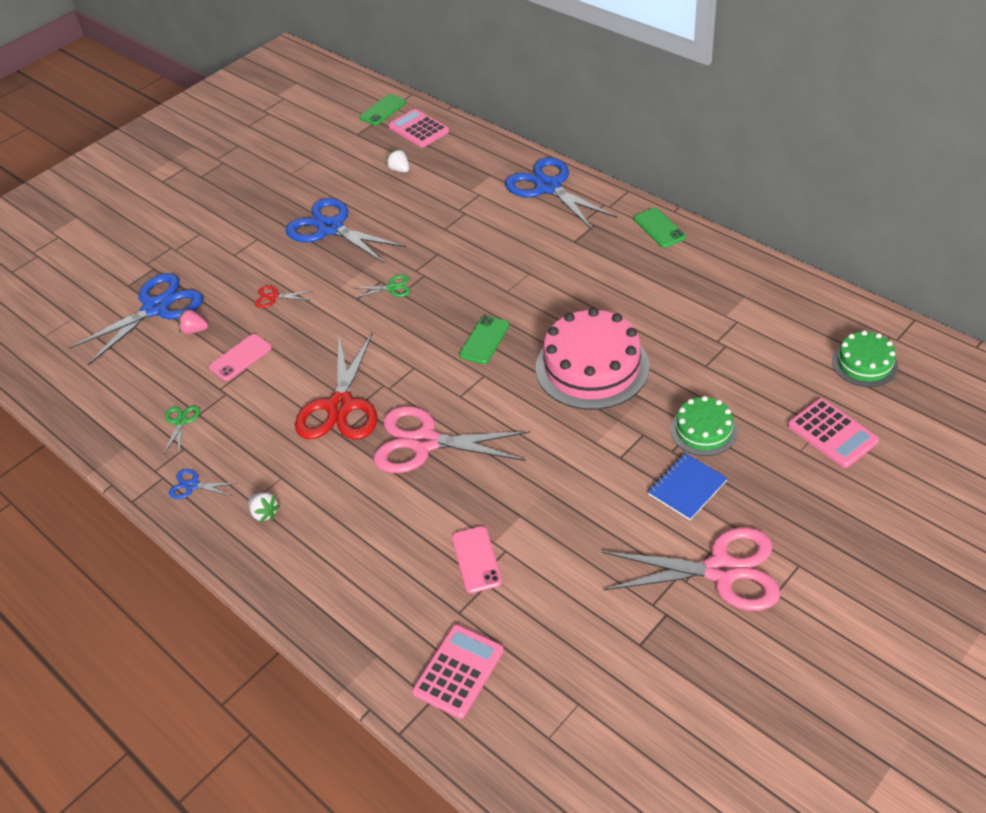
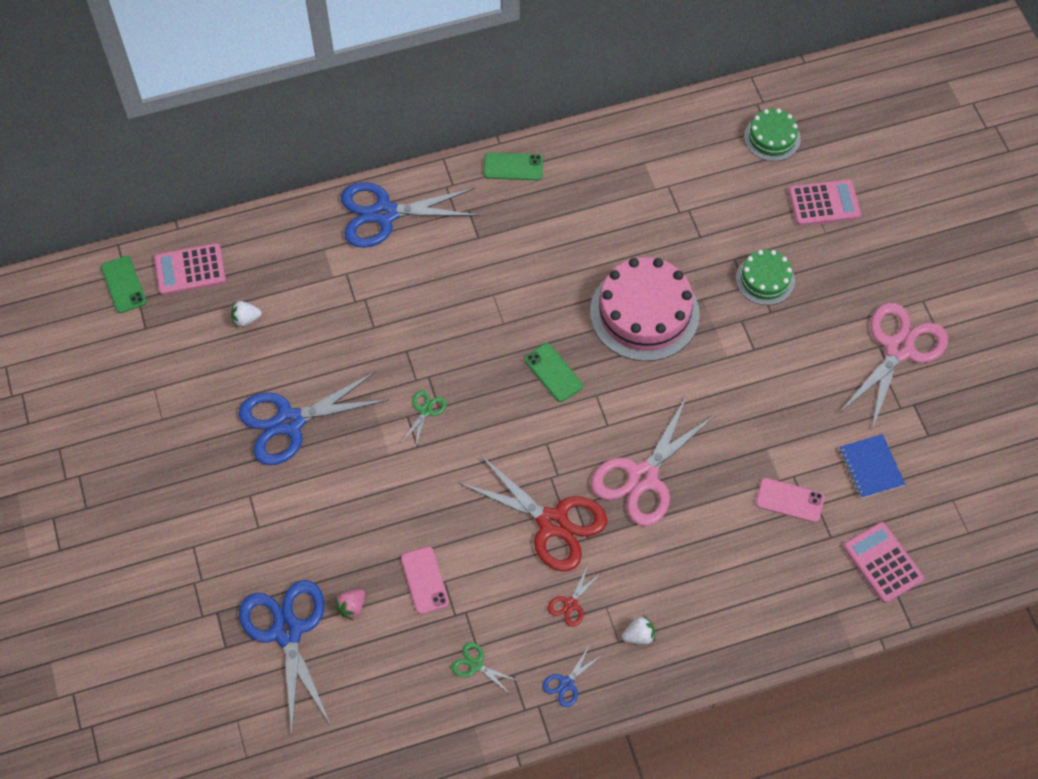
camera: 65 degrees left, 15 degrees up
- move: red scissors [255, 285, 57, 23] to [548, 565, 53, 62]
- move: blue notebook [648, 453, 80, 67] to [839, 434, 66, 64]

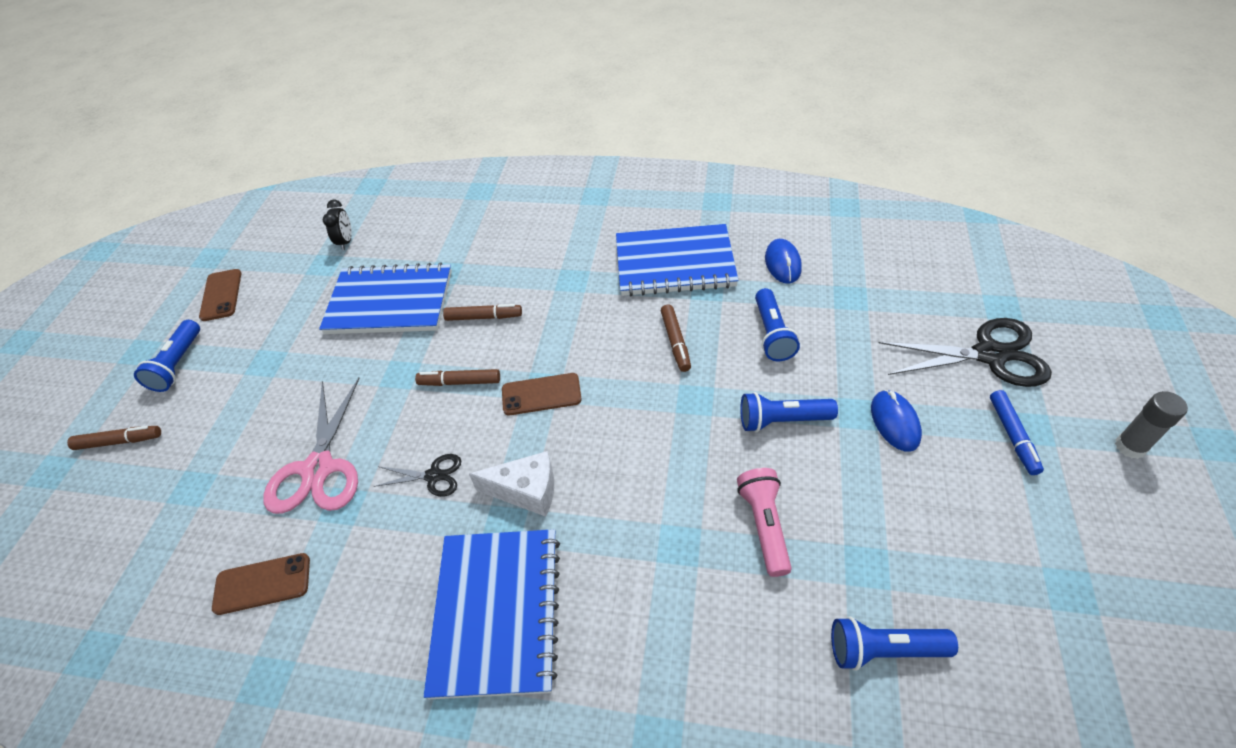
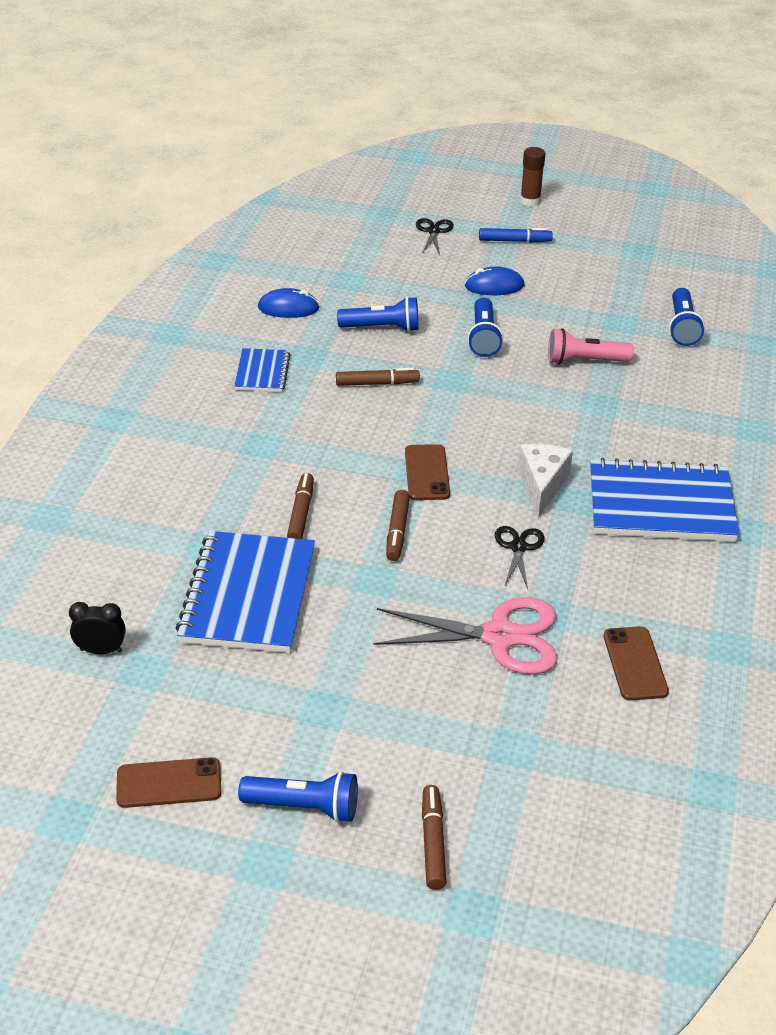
camera: 90 degrees left, 10 degrees down
- resize: blue notebook [616, 224, 123, 72] = [234, 348, 56, 44] x0.51
- resize: black scissors [879, 318, 173, 69] = [416, 218, 38, 37] x0.52
- recolor: grey glue stick [1115, 391, 73, 68] to brown glue stick [520, 147, 25, 59]

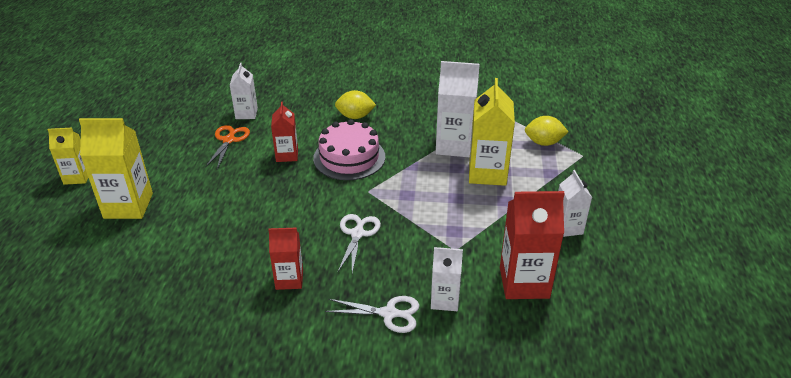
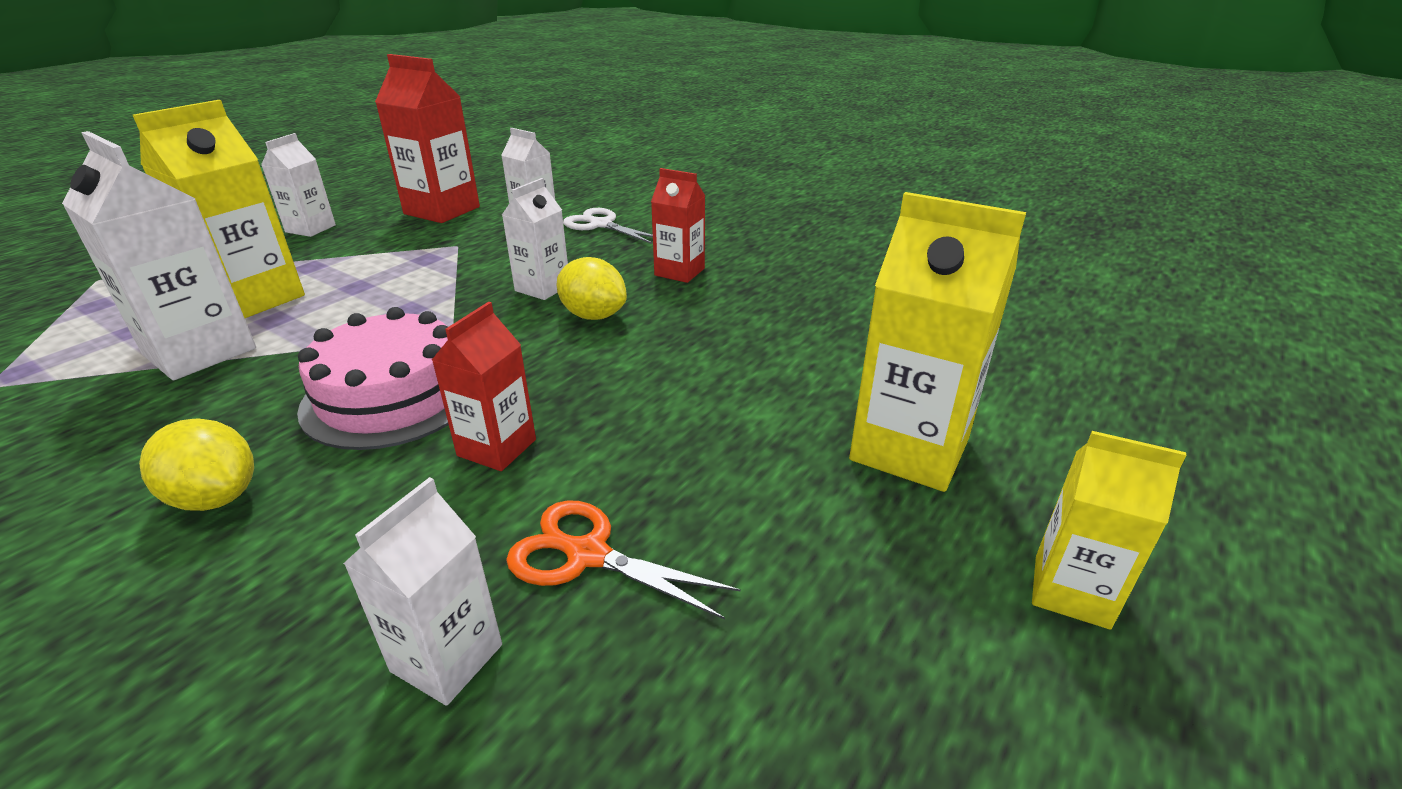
camera: 150 degrees left, 5 degrees down
- replace: white scissors [338, 214, 43, 59] to white carton [502, 178, 66, 122]
- rotate: orange scissors [205, 125, 45, 44] = [506, 500, 235, 120] 75 degrees clockwise
- move: yellow lemon [525, 116, 43, 30] to [557, 257, 70, 63]

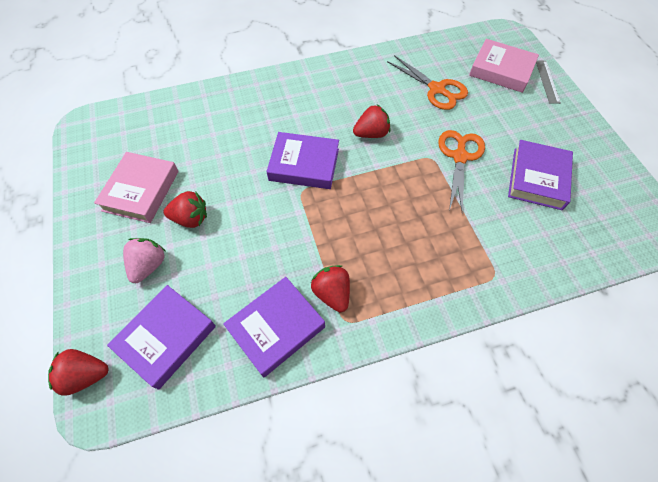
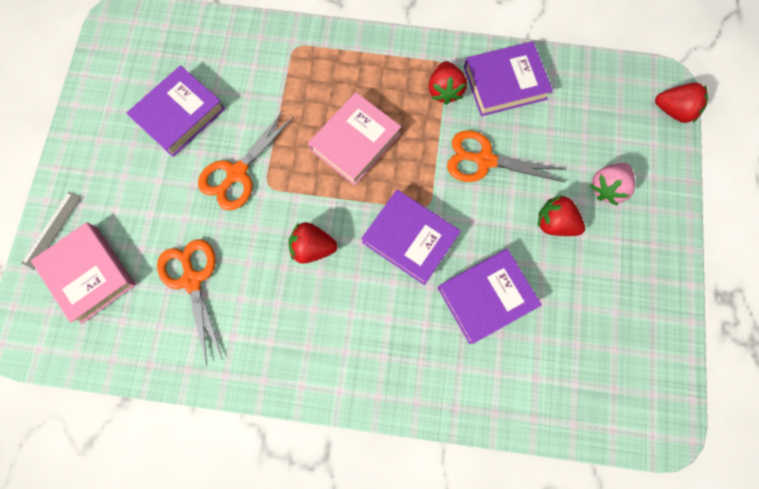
camera: 155 degrees left, 15 degrees up
- move: pink book [94, 152, 84, 71] to [308, 92, 93, 94]
- move: purple book [107, 285, 109, 105] to [438, 249, 104, 95]
- insert: orange scissors [447, 130, 118, 52]

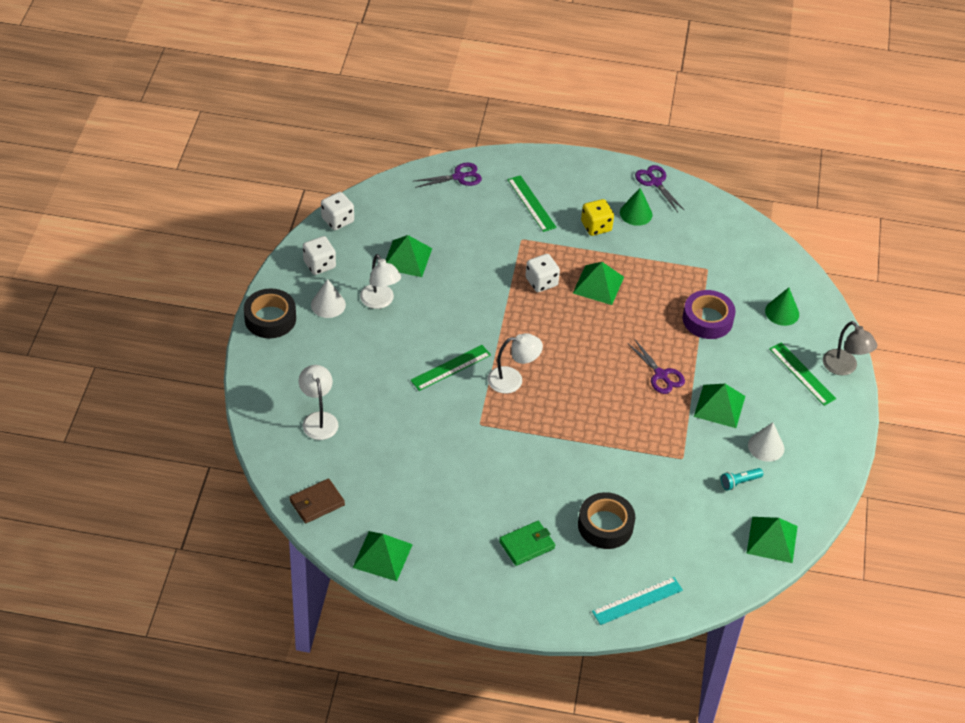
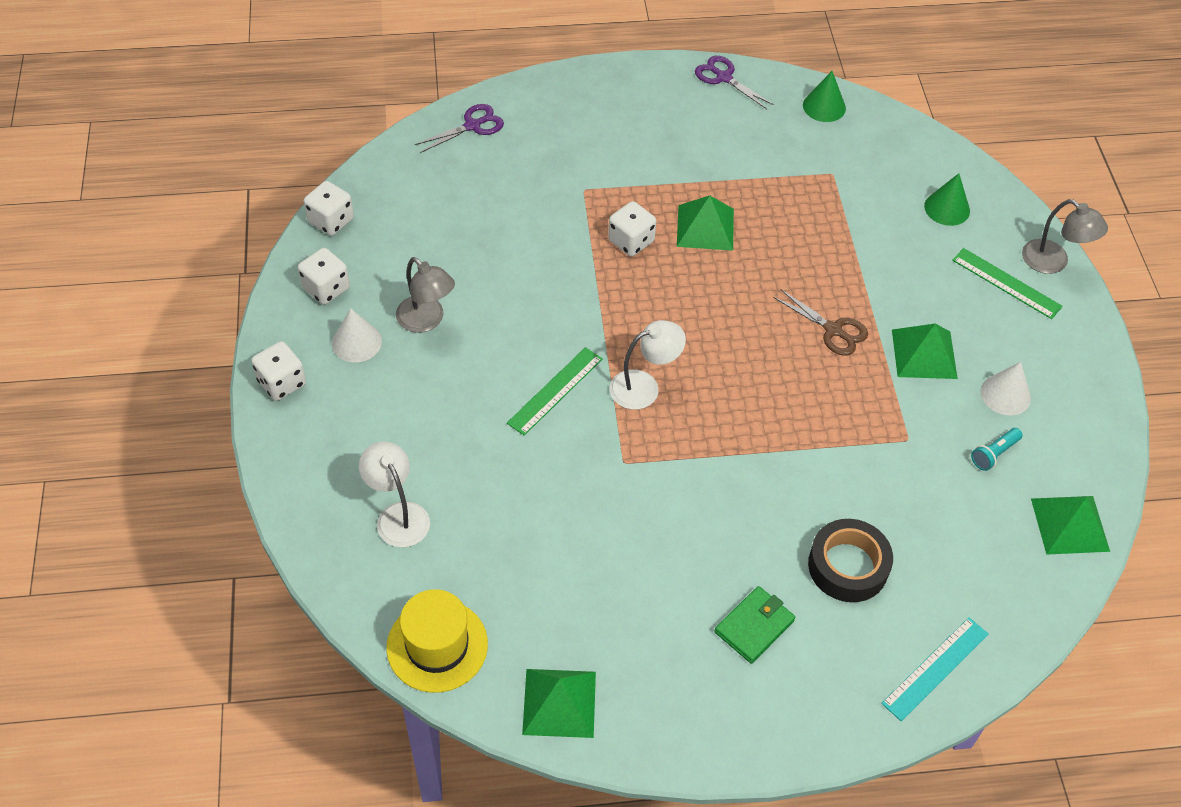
camera: 15 degrees left, 5 degrees up
- replace: black tape [244, 288, 52, 50] to white dice [251, 341, 55, 60]
- replace: brown wallet [289, 478, 56, 45] to yellow hat [386, 589, 102, 104]
- recolor: white lamp [360, 254, 41, 55] to grey lamp [396, 257, 59, 76]
- recolor: purple scissors [627, 339, 58, 55] to brown scissors [773, 289, 95, 67]
- move: green cone [620, 188, 32, 38] to [803, 71, 43, 51]
- delete: green pyramid [386, 235, 46, 42]
- delete: green ruler [508, 175, 49, 57]
- delete: yellow dice [581, 199, 33, 37]
- delete: purple tape [682, 290, 54, 49]

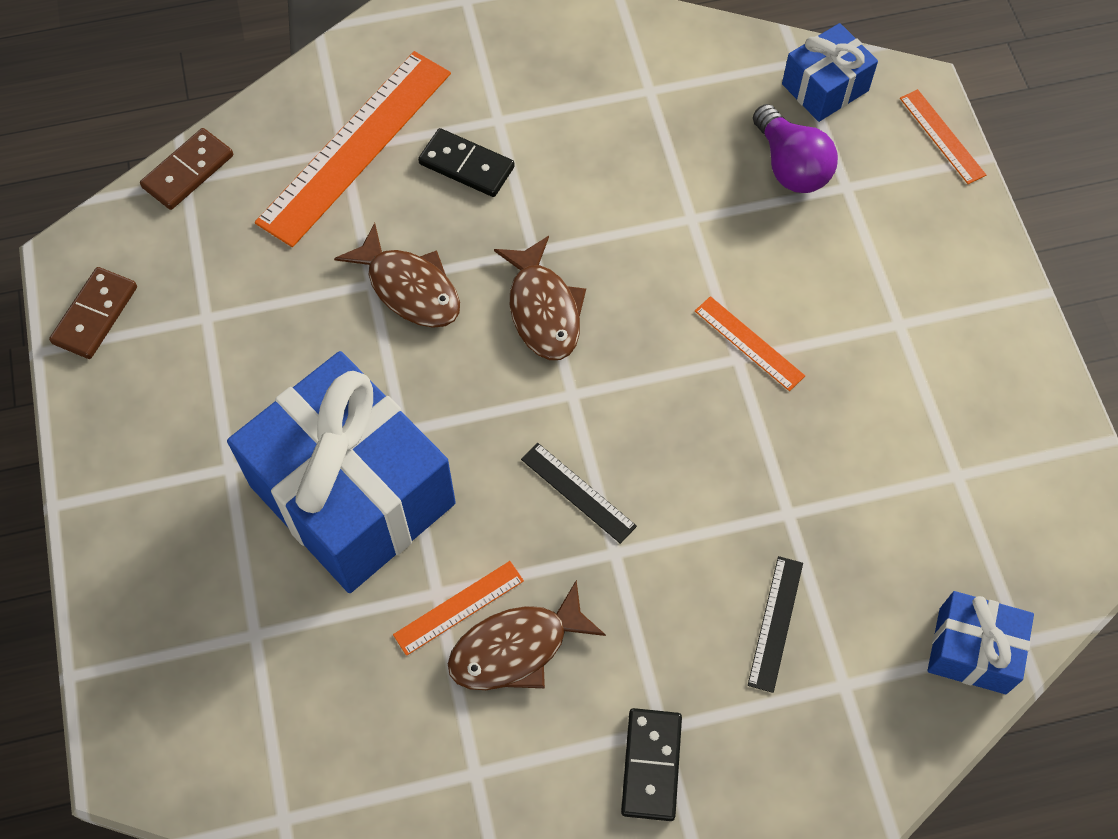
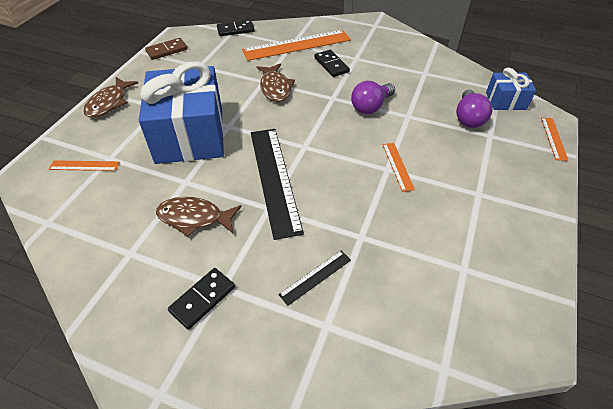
camera: 35 degrees right, 15 degrees down
- move: orange ruler [393, 561, 131, 95] to [49, 160, 70, 11]
- move: brown fish [494, 236, 92, 124] to [83, 77, 55, 41]
- recolor: brown domino [140, 128, 93, 82] to black domino [217, 20, 38, 16]
- resize: black ruler [521, 443, 116, 101] = [251, 129, 53, 111] x2.14
- insert: purple light bulb [351, 81, 44, 33]
- delete: blue gift [927, 591, 107, 103]

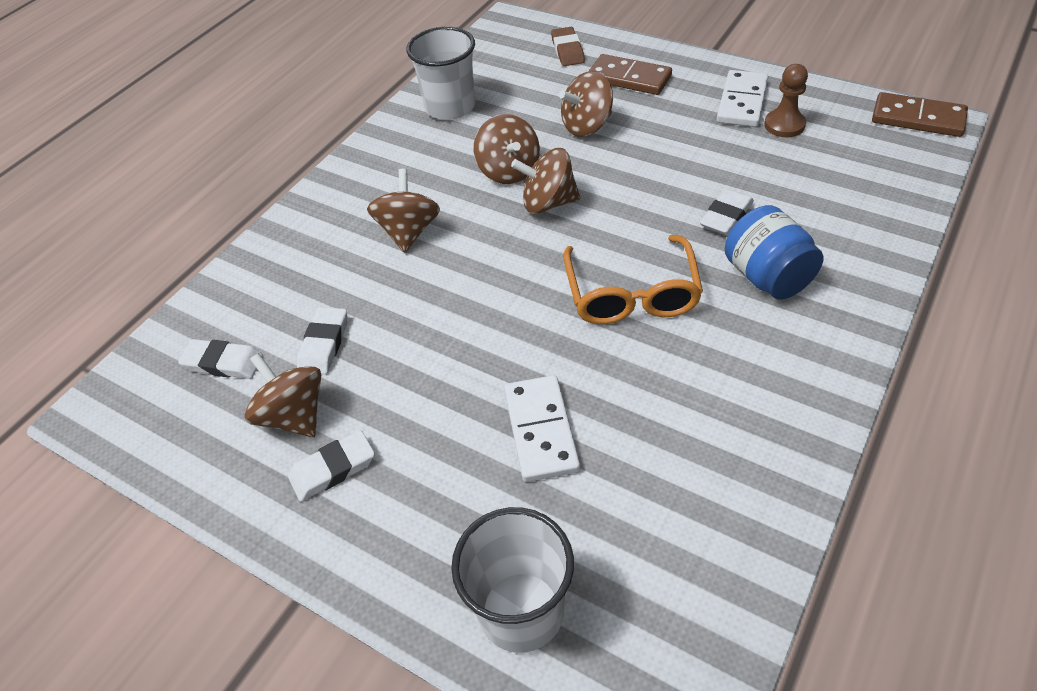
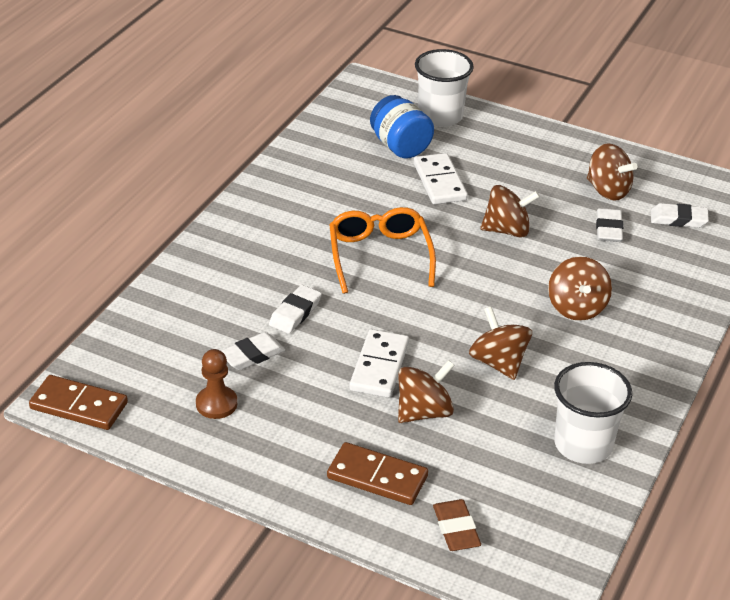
camera: 170 degrees right, 10 degrees down
- move: white eraser [288, 430, 87, 71] to [220, 332, 65, 38]
- move: white domino [717, 70, 51, 57] to [349, 329, 60, 69]
- move: blue jar [725, 205, 99, 95] to [370, 95, 64, 64]
- move: brown spinning top [511, 148, 69, 66] to [481, 185, 59, 53]

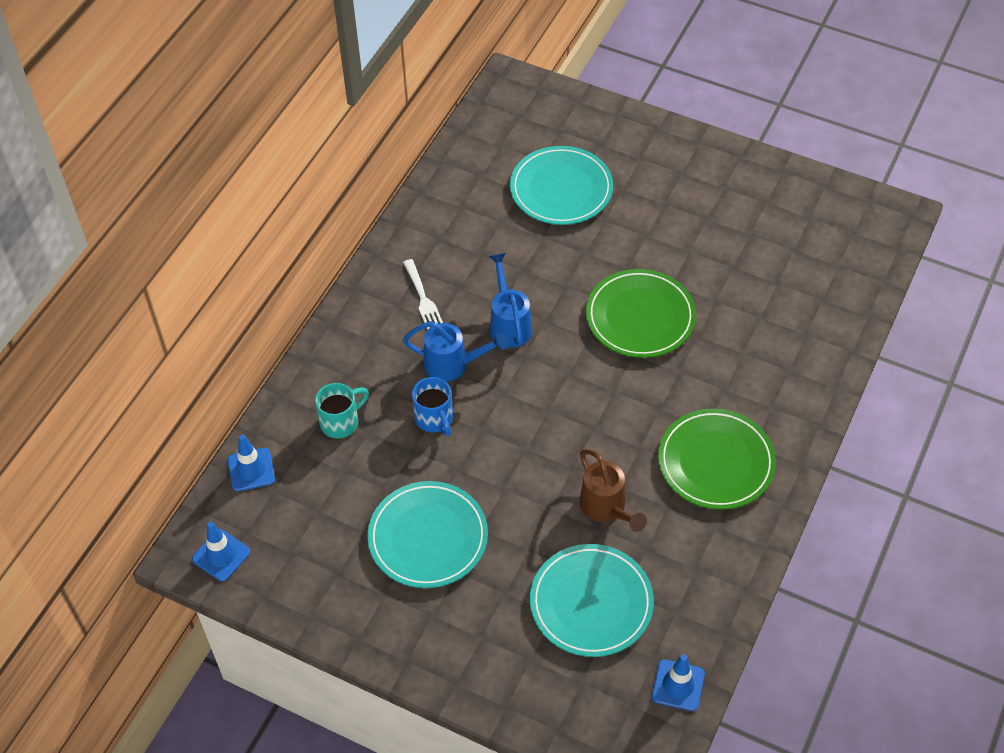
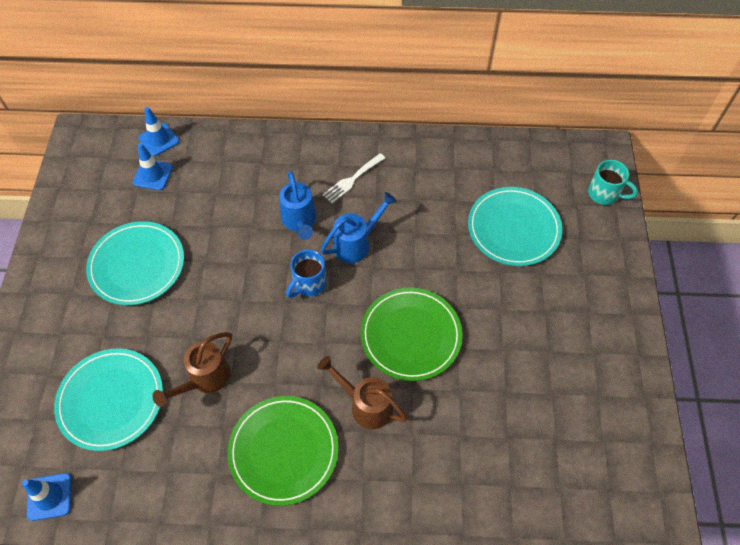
camera: 65 degrees right, 5 degrees up
- move: blue traffic cone [192, 522, 58, 59] to [133, 143, 40, 47]
- move: blue mug [412, 377, 41, 59] to [286, 249, 41, 49]
- insert: brown watering can [317, 356, 91, 73]
- move: turquoise mug [315, 383, 54, 56] to [588, 160, 50, 45]

